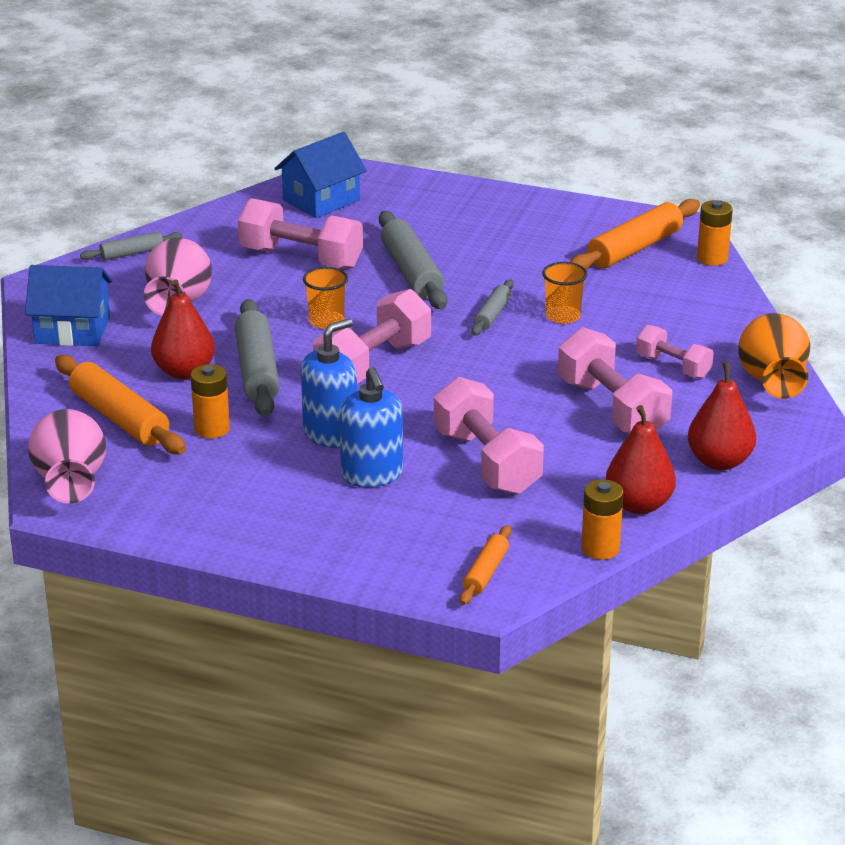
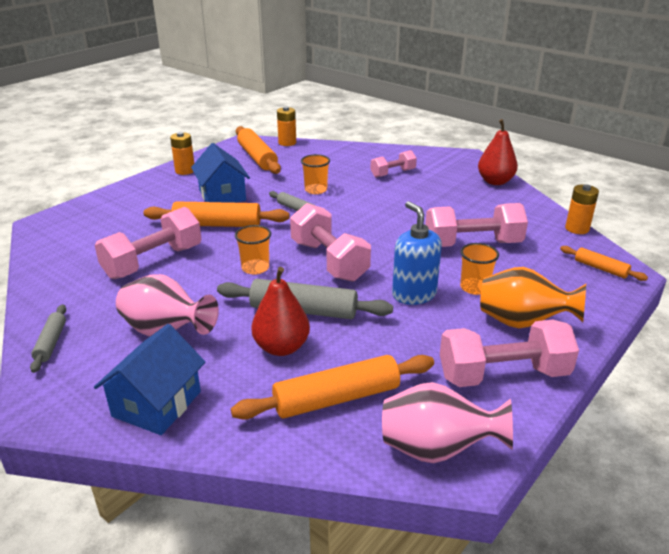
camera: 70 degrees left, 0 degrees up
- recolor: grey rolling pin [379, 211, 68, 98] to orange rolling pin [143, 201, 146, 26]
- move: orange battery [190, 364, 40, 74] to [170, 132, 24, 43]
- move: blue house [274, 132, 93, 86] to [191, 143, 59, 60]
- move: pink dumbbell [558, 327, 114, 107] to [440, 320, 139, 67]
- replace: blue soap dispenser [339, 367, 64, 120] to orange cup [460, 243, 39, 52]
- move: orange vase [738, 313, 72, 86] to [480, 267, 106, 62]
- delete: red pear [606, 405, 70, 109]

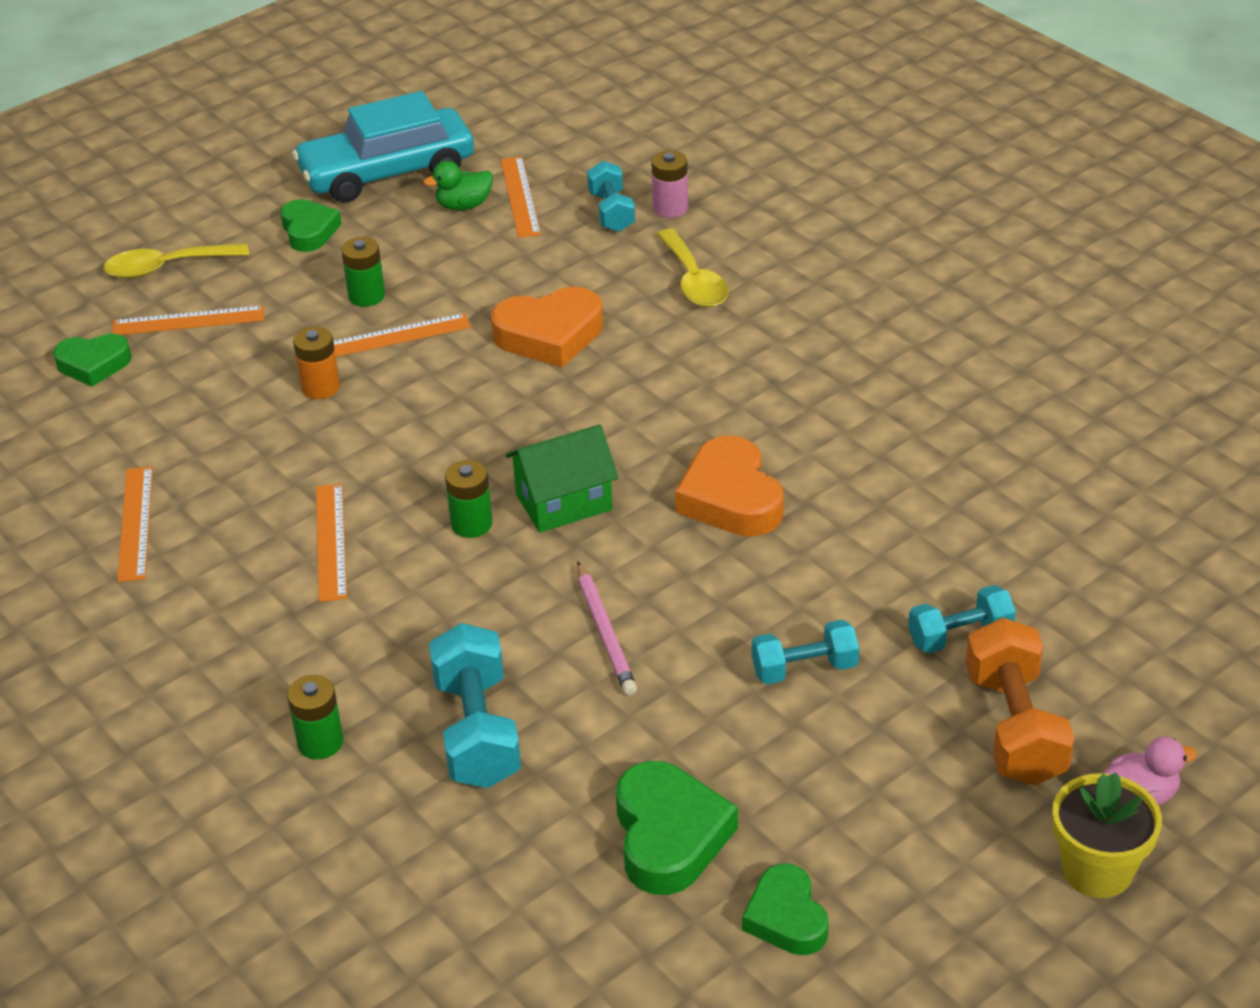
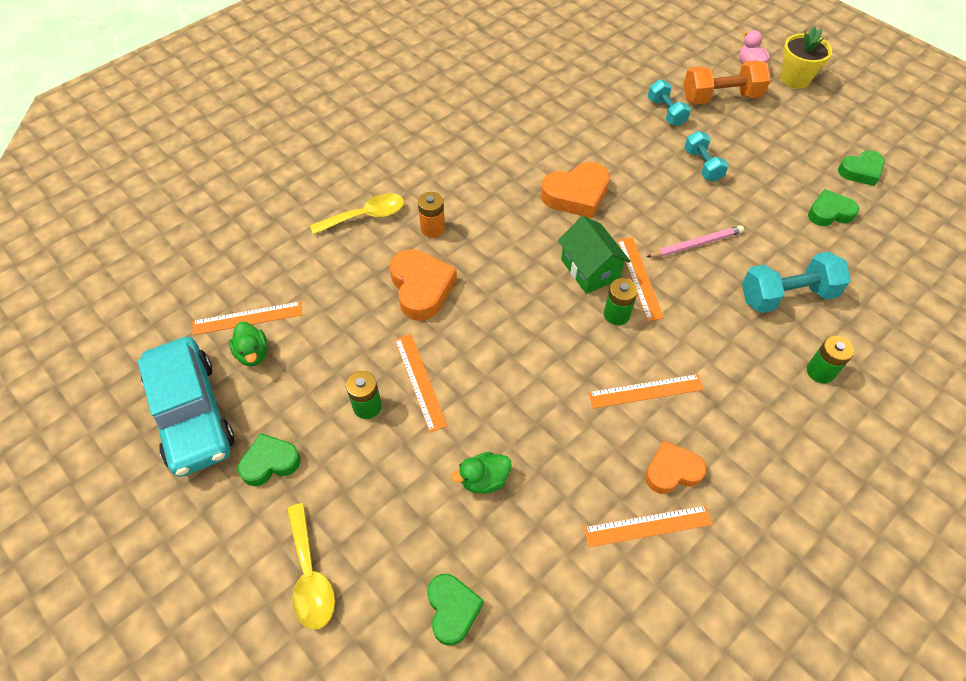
camera: 95 degrees left, 15 degrees up
- move: orange battery [293, 326, 47, 73] to [418, 192, 27, 46]
- insert: green duck [451, 452, 61, 41]
- move: orange ruler [112, 305, 152, 30] to [617, 238, 47, 83]
- insert: orange heart [645, 441, 62, 53]
- resize: green heart [616, 761, 122, 134] = [808, 189, 51, 37] x0.66
- delete: turquoise dumbbell [587, 161, 48, 71]
- delete: pink battery [651, 150, 37, 68]

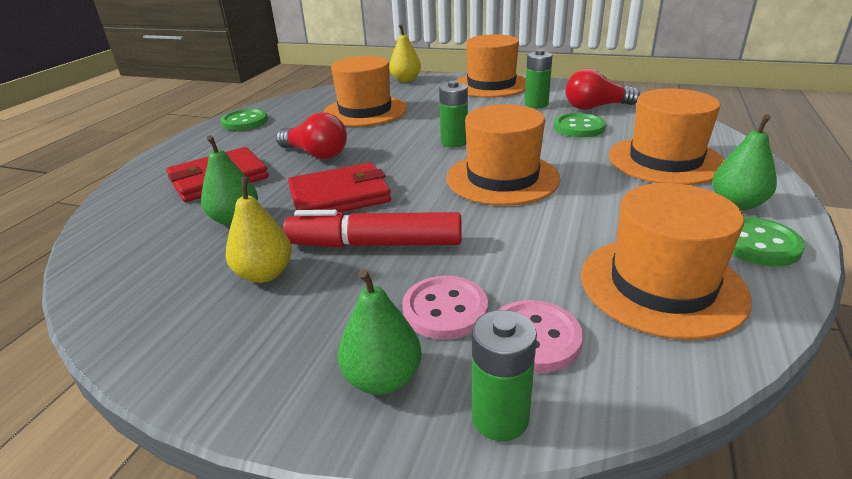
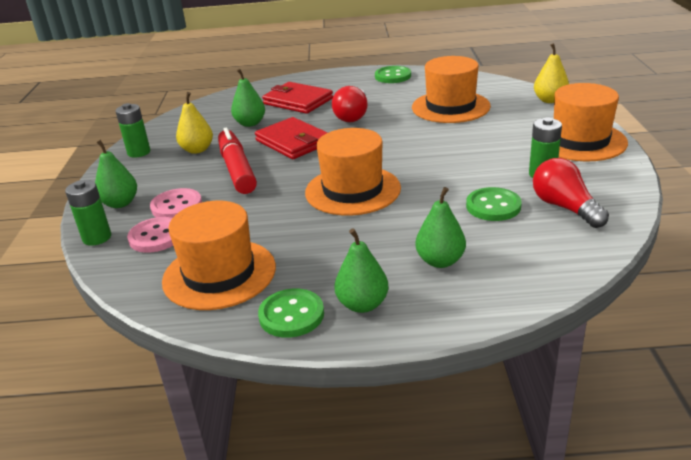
camera: 70 degrees right, 0 degrees up
- move: green battery [439, 81, 29, 66] to [115, 103, 35, 55]
- replace: orange hat [609, 88, 116, 97] to green pear [415, 187, 51, 81]

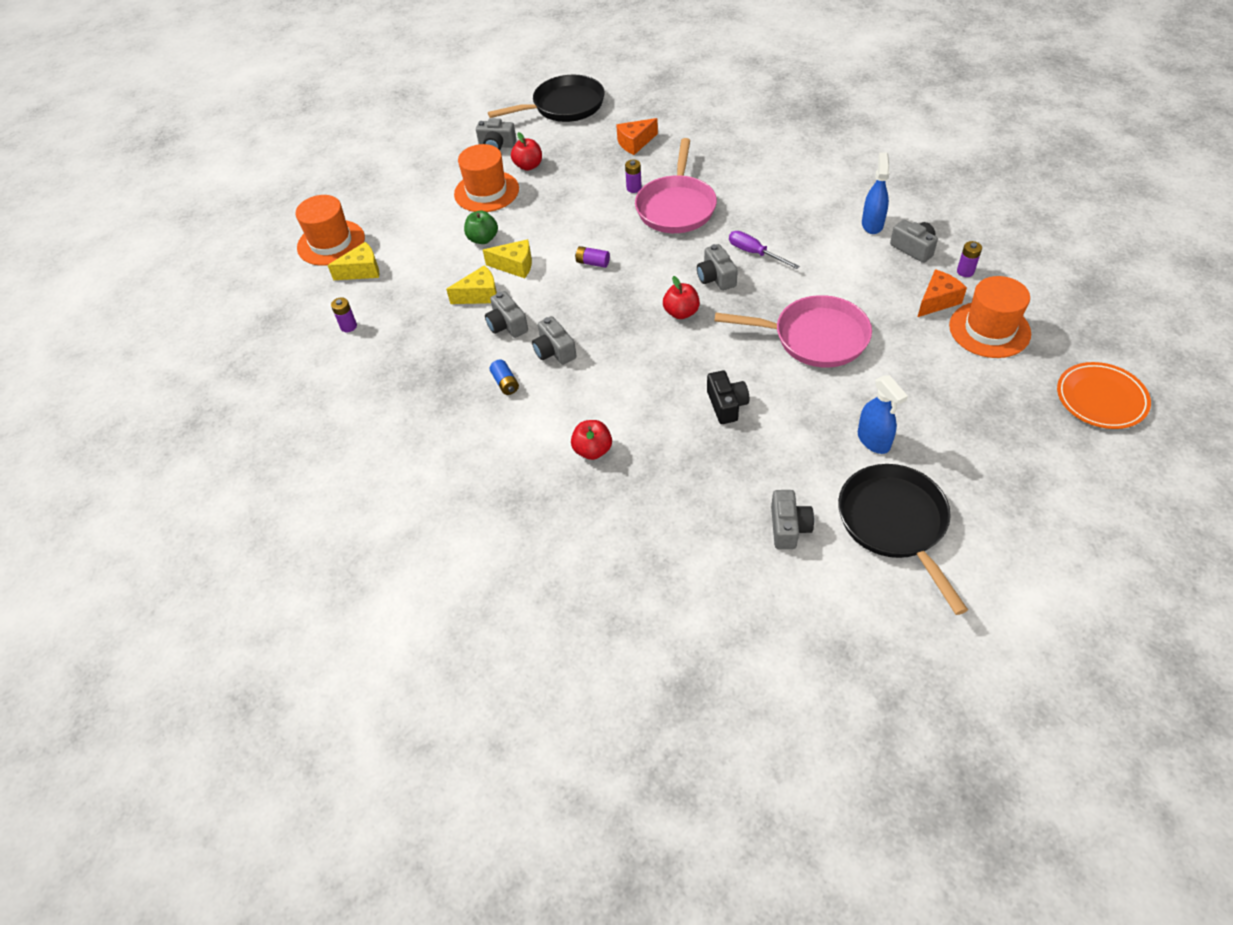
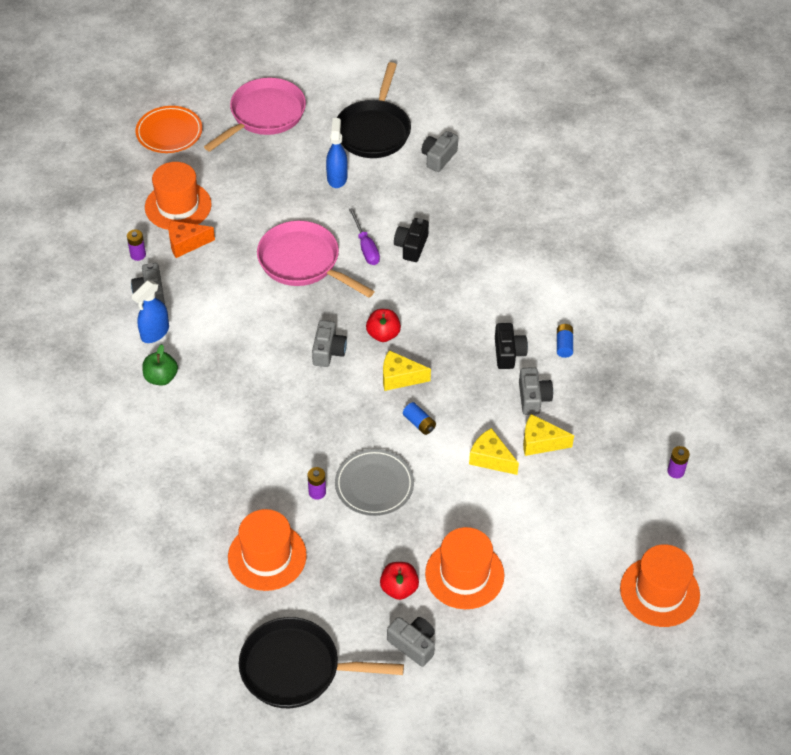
camera: 155 degrees left, 0 degrees up
- move: green apple [464, 211, 34, 33] to [143, 344, 35, 42]
- move: pink pan [635, 138, 82, 95] to [204, 78, 102, 74]
- replace: orange cheese [616, 118, 42, 37] to orange hat [228, 509, 79, 82]
- insert: grey plate [335, 449, 79, 67]
- move: purple screwdriver [729, 231, 70, 38] to [349, 208, 31, 57]
- move: yellow cheese [327, 242, 52, 38] to [383, 350, 48, 41]
- recolor: purple battery [575, 246, 35, 22] to blue battery [403, 402, 33, 33]
- recolor: grey camera [532, 316, 44, 49] to black camera [495, 323, 33, 46]
- delete: red apple [571, 420, 41, 40]

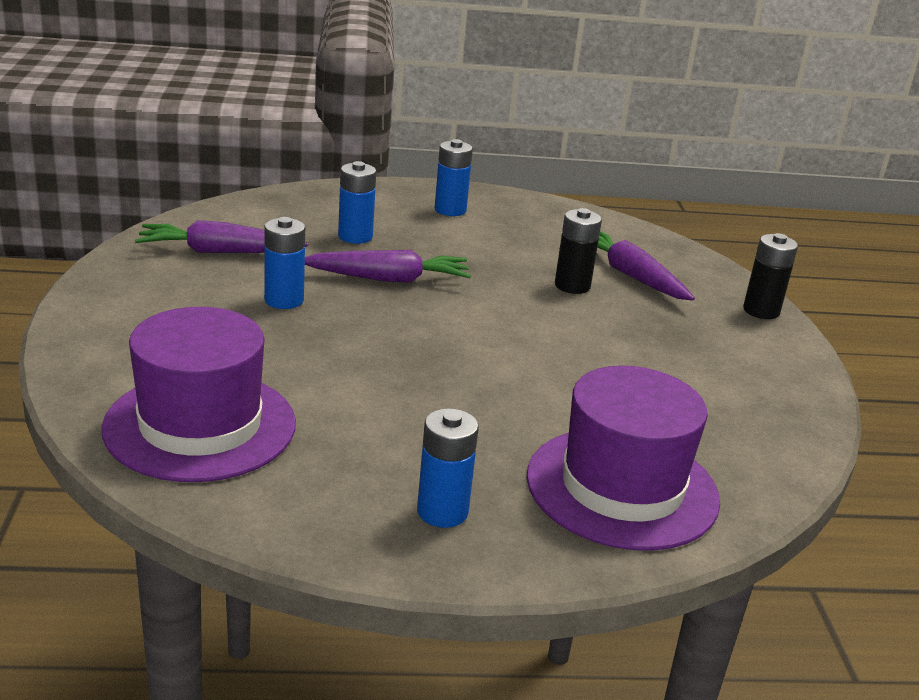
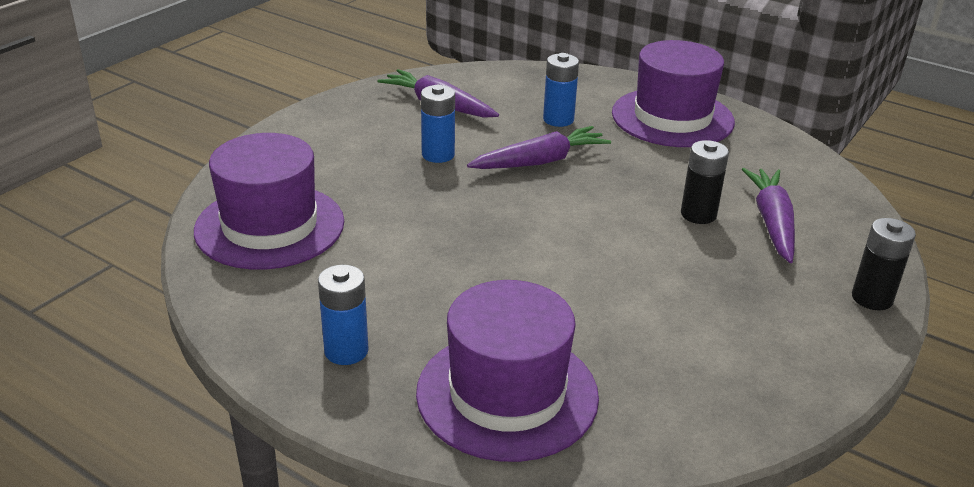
camera: 40 degrees right, 5 degrees up
- rotate: purple carrot [305, 250, 166, 33] = [467, 126, 144, 43] 60 degrees counterclockwise
- replace: blue battery [435, 139, 38, 77] to purple hat [612, 40, 123, 107]

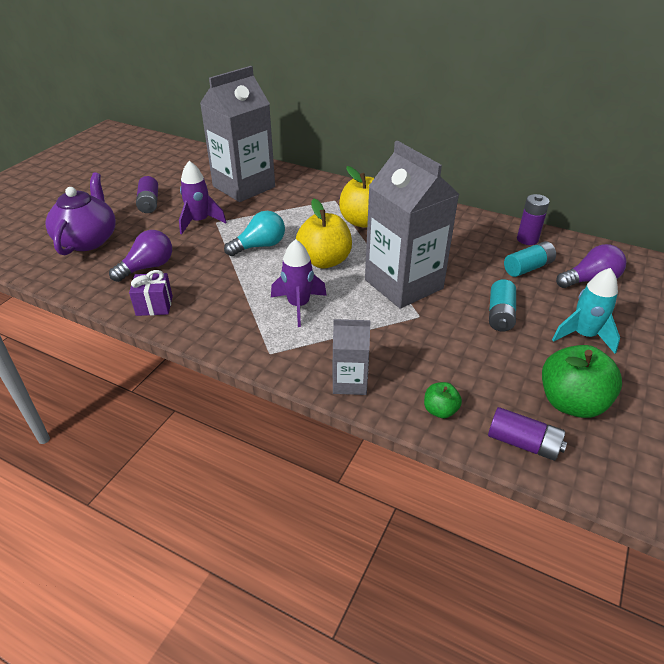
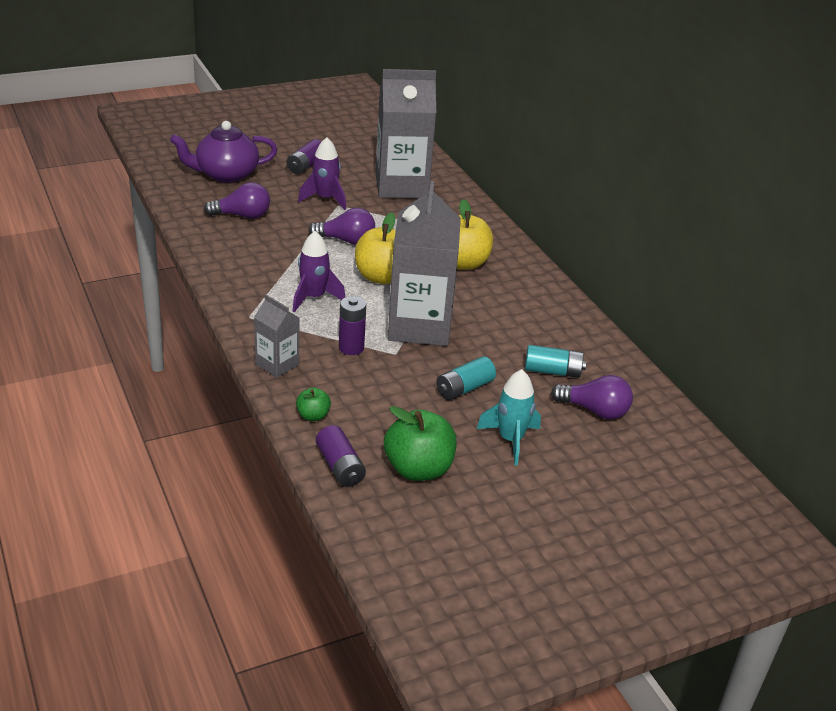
camera: 35 degrees right, 5 degrees down
- rotate: purple teapot [45, 172, 71, 83] = [170, 121, 108, 62] 150 degrees counterclockwise
- recolor: turquoise light bulb [224, 211, 61, 45] to purple light bulb [308, 208, 67, 37]
- move: purple battery [517, 194, 33, 51] to [339, 296, 27, 59]
- delete: purple gift [129, 270, 44, 46]

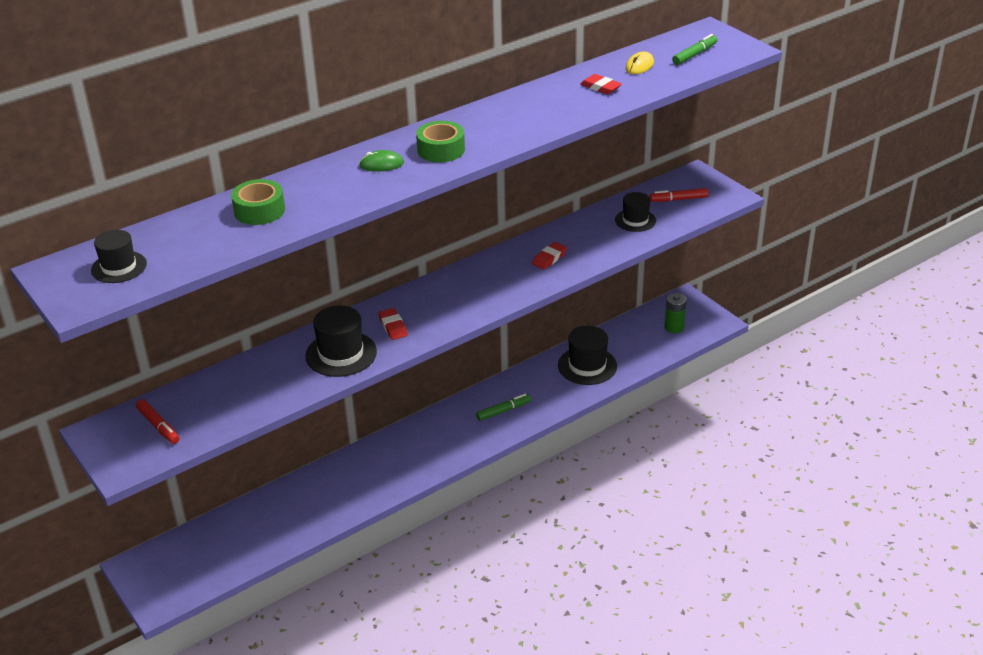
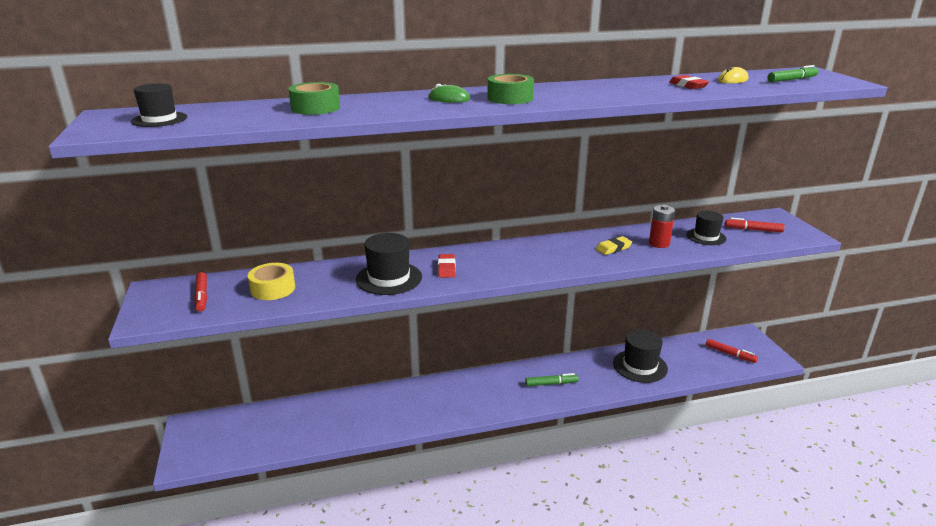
camera: 20 degrees right, 10 degrees down
- insert: yellow tape [248, 263, 47, 37]
- recolor: red eraser [532, 242, 35, 28] to yellow eraser [596, 236, 36, 19]
- insert: red battery [649, 205, 26, 43]
- replace: green battery [664, 293, 22, 41] to red marker [706, 339, 52, 24]

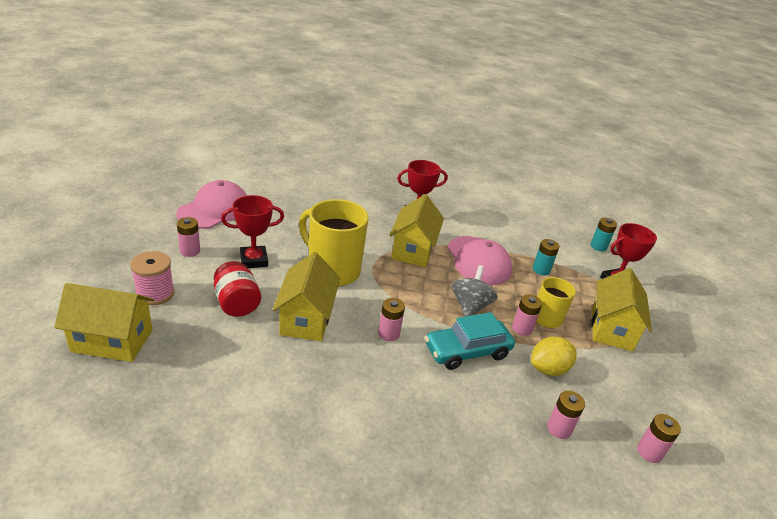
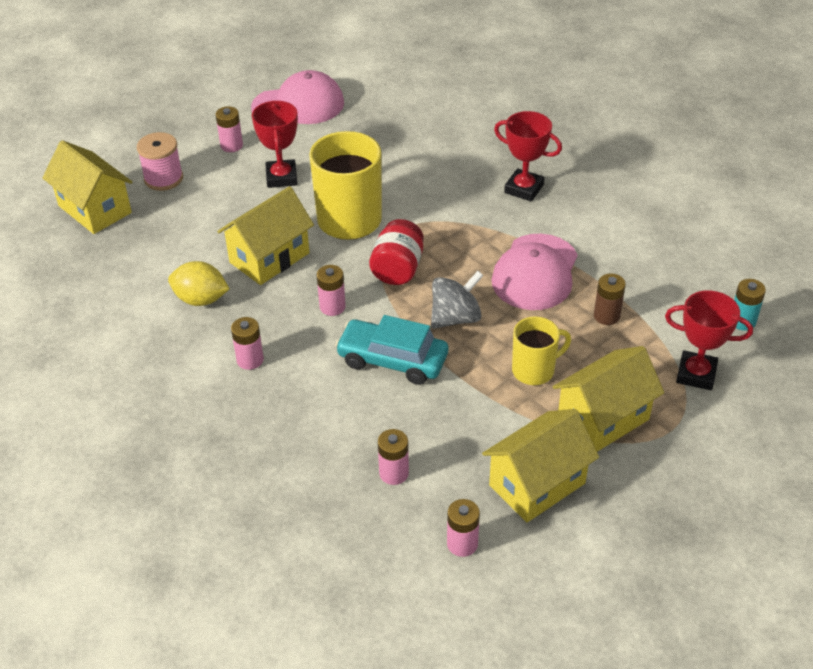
camera: 45 degrees right, 10 degrees up
- move: yellow lemon [531, 336, 46, 40] to [168, 261, 62, 45]
- move: pink battery [512, 295, 30, 41] to [231, 317, 33, 53]
- rotate: red trophy [221, 195, 63, 73] = [252, 101, 46, 87] 60 degrees clockwise
- move: red jar [214, 261, 47, 56] to [369, 219, 55, 66]
- move: yellow house [389, 194, 55, 73] to [482, 409, 117, 113]
- recolor: turquoise battery [533, 239, 26, 37] to brown battery [594, 273, 32, 52]

